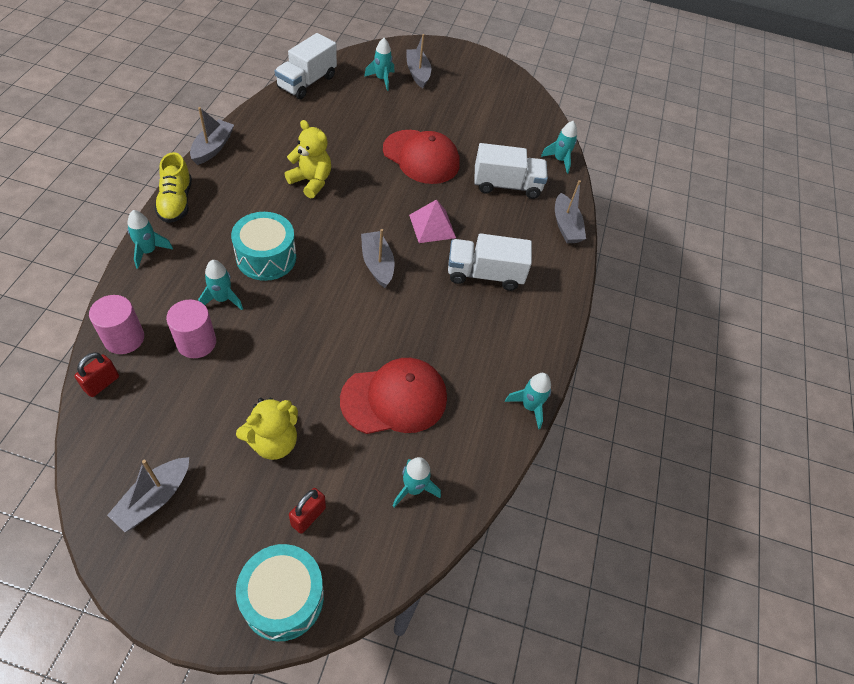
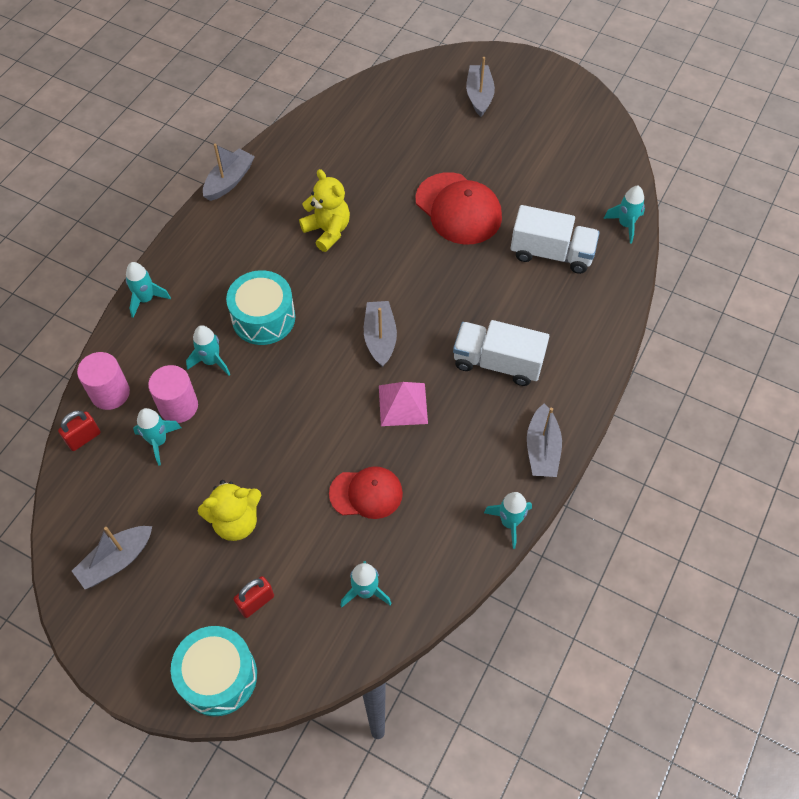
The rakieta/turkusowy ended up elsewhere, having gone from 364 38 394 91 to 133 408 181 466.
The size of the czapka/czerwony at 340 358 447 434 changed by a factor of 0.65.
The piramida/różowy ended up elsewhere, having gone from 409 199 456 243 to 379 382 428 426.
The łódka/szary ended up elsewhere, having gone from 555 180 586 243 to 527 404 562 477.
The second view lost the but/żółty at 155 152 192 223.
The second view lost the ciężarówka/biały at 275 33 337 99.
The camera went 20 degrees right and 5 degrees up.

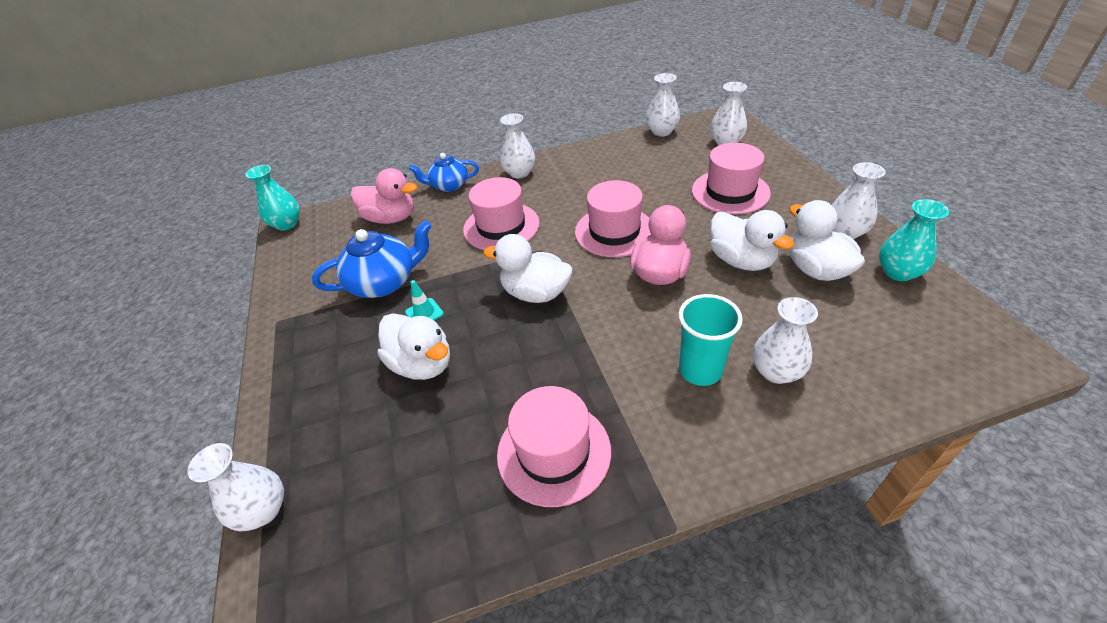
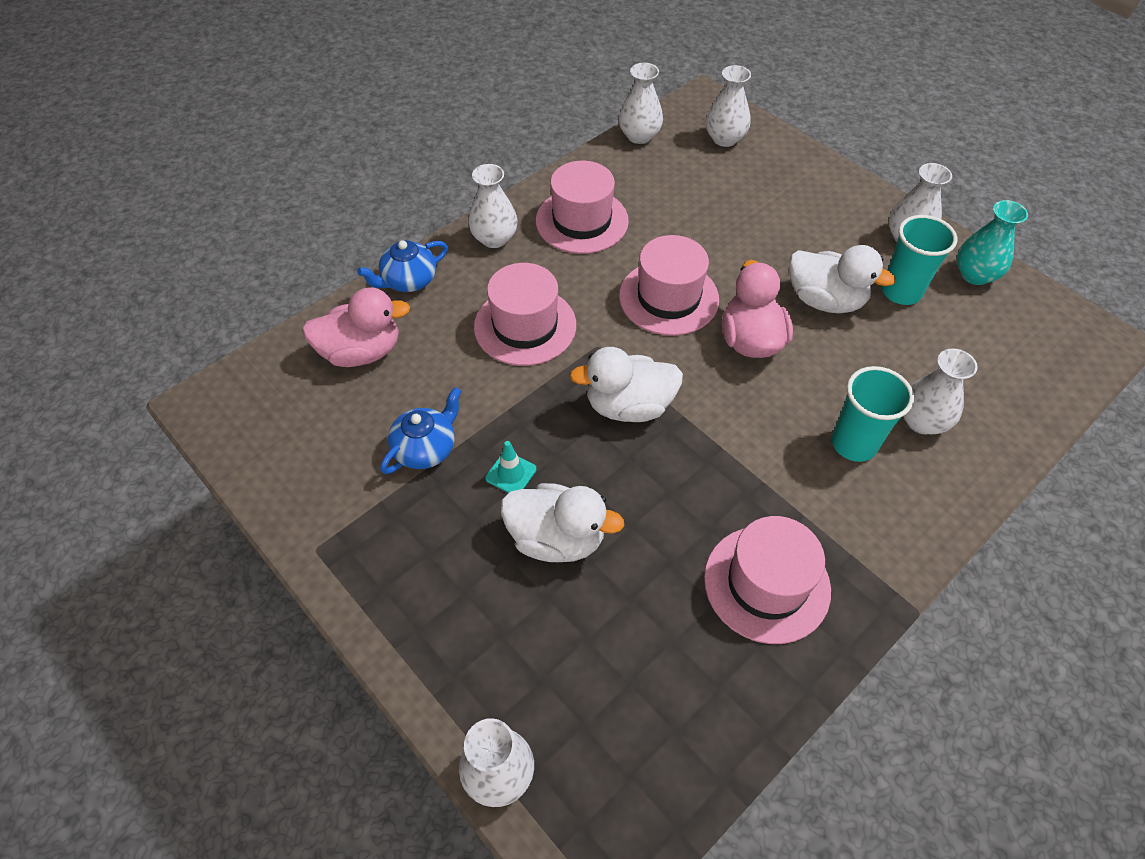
The size of the imbryk/niebieski at 312 220 432 298 changed by a factor of 0.66.
The kapelusz/różowy ended up elsewhere, having gone from 692 143 771 215 to 536 161 629 254.
Where the kaczka/biały stood at 789 200 865 281, the szklanka/turkusowy came to stand at 882 215 957 305.
The second view lost the wazon/turkusowy at 245 165 300 231.
The camera went 30 degrees left and 10 degrees up.

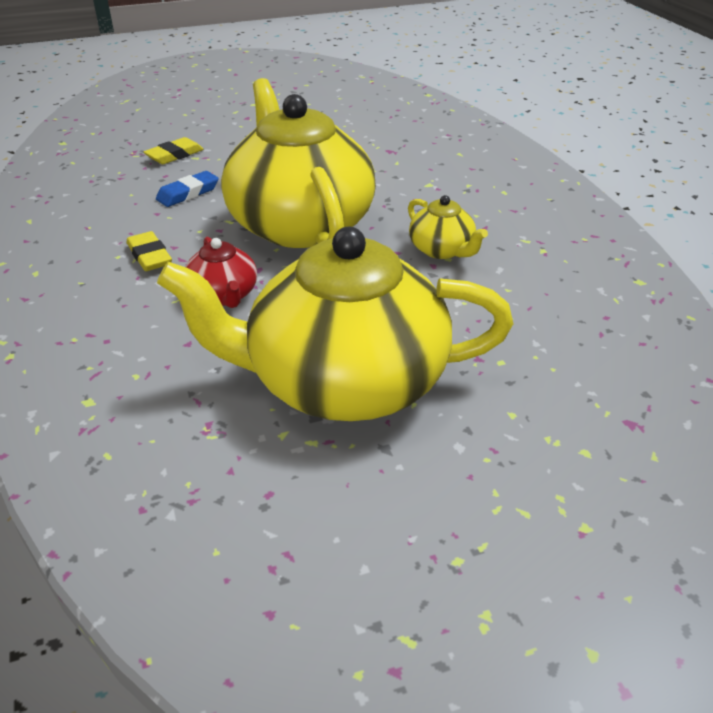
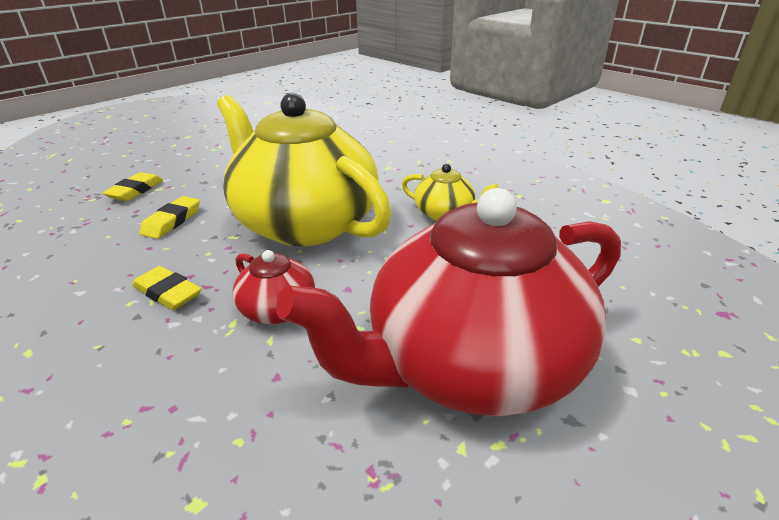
What was the gumka do mazania/niebieski at 156 171 219 207 turned into the gumka do mazania/żółty at 139 196 200 239.
What was the imbryk/żółty at 157 227 513 421 turned into the imbryk/czerwony at 276 188 621 416.
The camera went 25 degrees left and 5 degrees down.

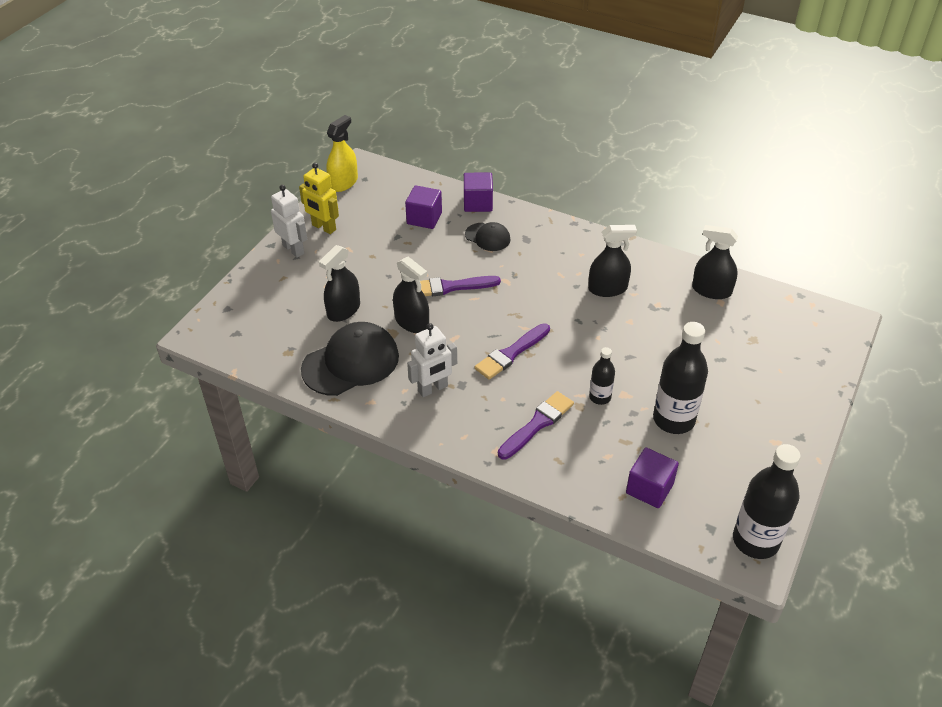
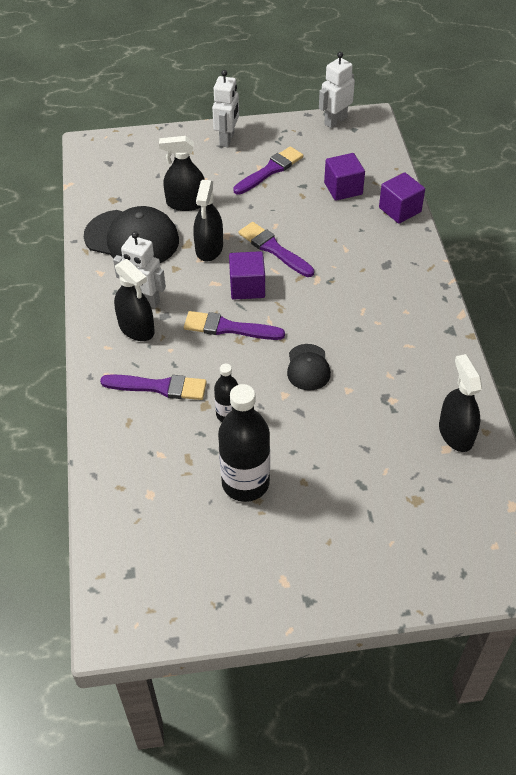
The spryskiwacz/czarny ended up elsewhere, having gone from 588 225 637 297 to 114 259 155 341.
The sześcian/fioletowy ended up elsewhere, having gone from 626 448 679 508 to 229 251 265 300.
The second view gained the pędzel/fioletowy at 233 146 303 195.
The czapka/czarny ended up elsewhere, having gone from 465 222 511 251 to 287 344 331 391.
Where the spryskiwacz/żółty stood at 326 115 358 192, the robot/biały came to stand at 319 52 355 128.
The second view lost the robot/żółty at 299 163 339 234.
The second view lost the butelka/czarny at 733 444 801 559.
The camera went 55 degrees right and 5 degrees up.

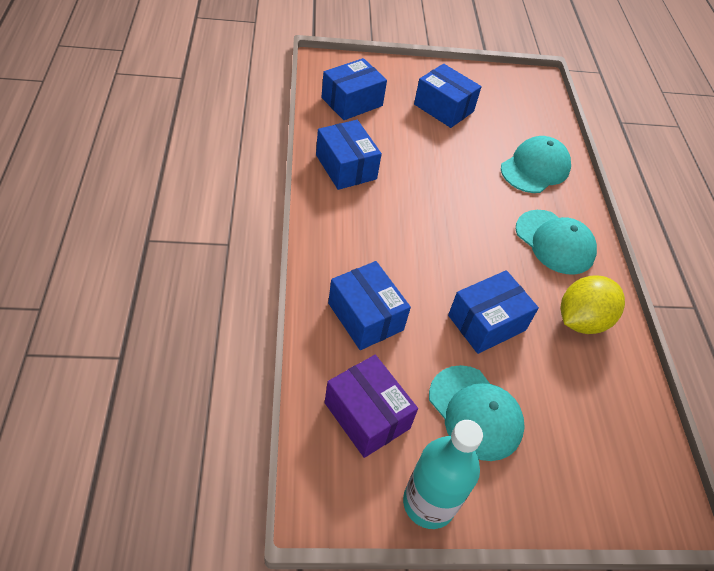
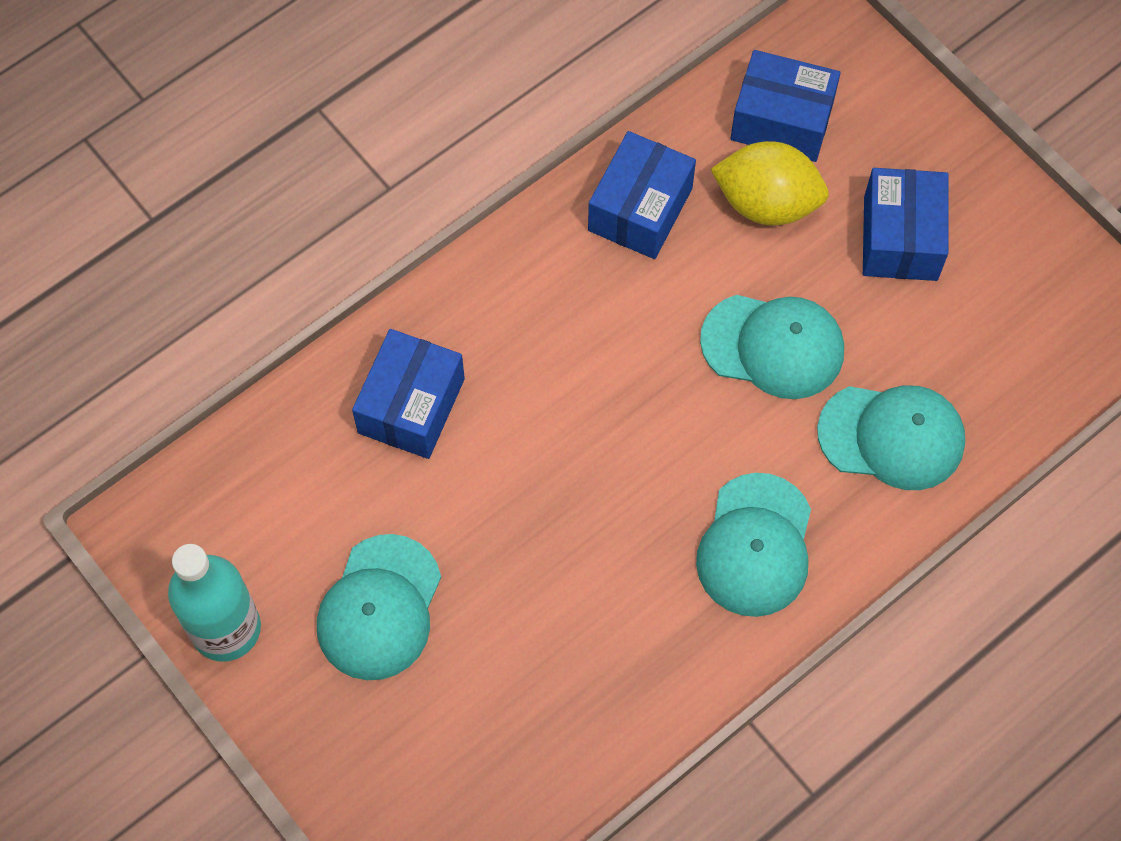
The second view gained the czapka/turkusowy at 700 295 844 399.
The cytryna/żółty ended up elsewhere, having gone from 561 275 625 334 to 710 141 829 225.
The second view lost the pudełko/fioletowy at 324 355 418 458.
The second view lost the pudełko/niebieski at 448 270 539 354.
The camera went 60 degrees right and 15 degrees up.

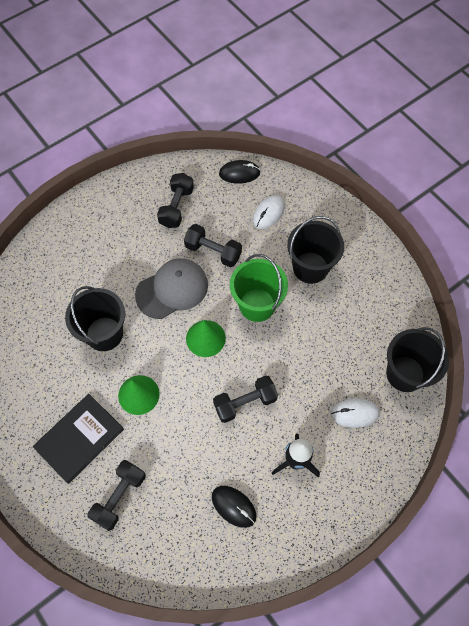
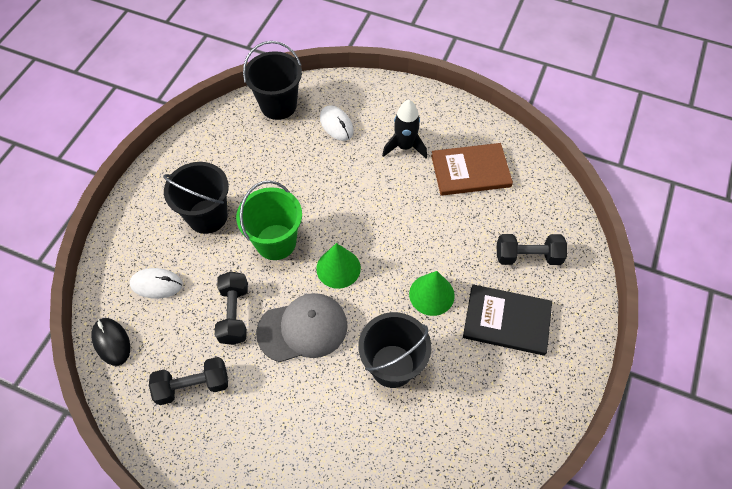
The czapka/szary at 135 258 208 319 ended up facing another way, 135 degrees clockwise from before.
Where the myszka/czarny stood at 212 486 256 528, the książka/brązowy came to stand at 431 143 513 196.
The second view lost the hantel/czarny at 213 376 278 423.
The camera went 120 degrees left and 5 degrees down.

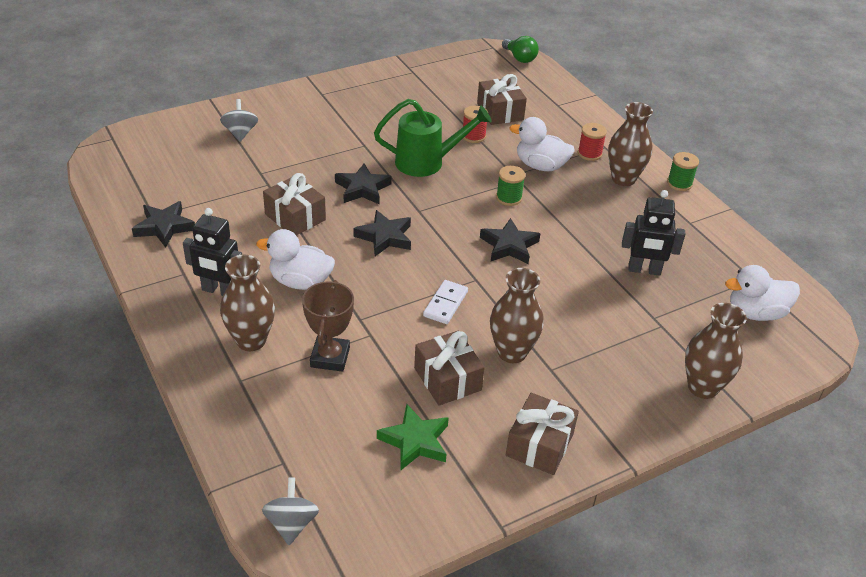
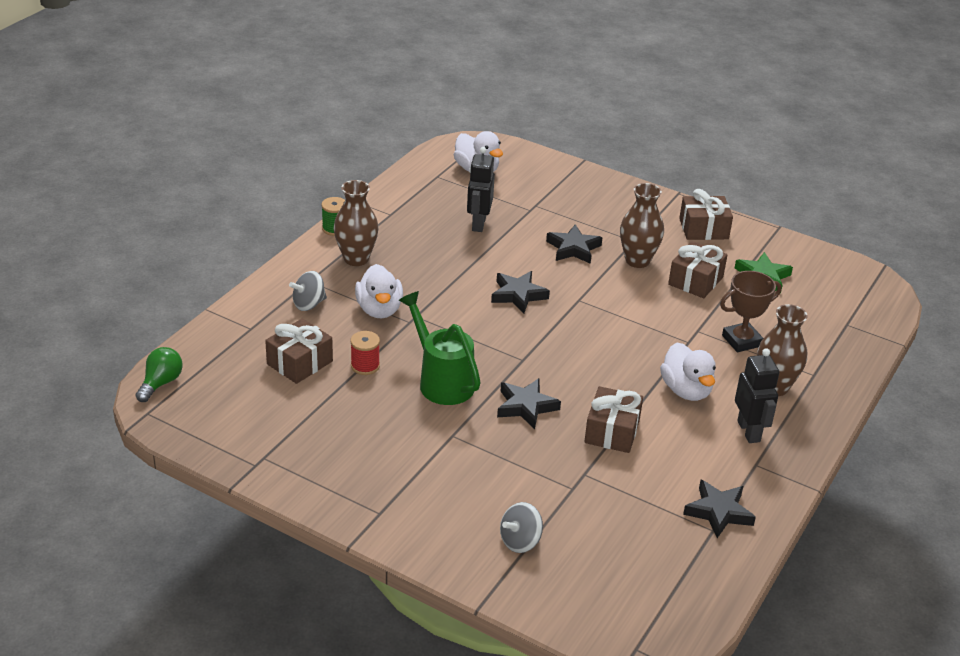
The bączek/szary ended up elsewhere, having gone from 262 478 319 545 to 289 271 327 311.
The robot/czarny at 622 190 685 276 ended up facing another way, 150 degrees counterclockwise from before.
The gwiazda/czarny ended up elsewhere, having gone from 353 210 411 256 to 546 225 602 264.
The second view lost the kostka domina/biały at 423 280 468 324.
The second view lost the szpulka/zielony at 496 166 525 206.
The second view lost the szpulka/czerwony at 578 123 607 161.
The second view lost the wazon/brązowy at 685 303 747 399.
The camera went 120 degrees left and 5 degrees down.

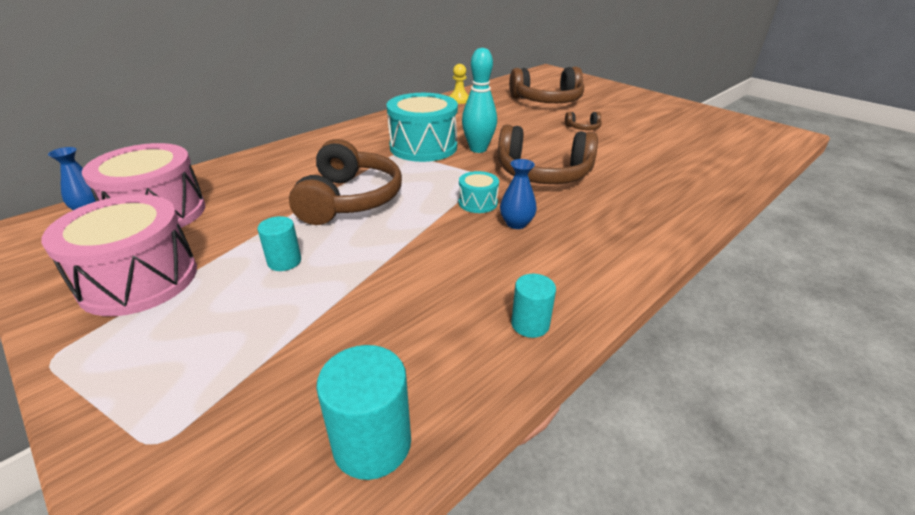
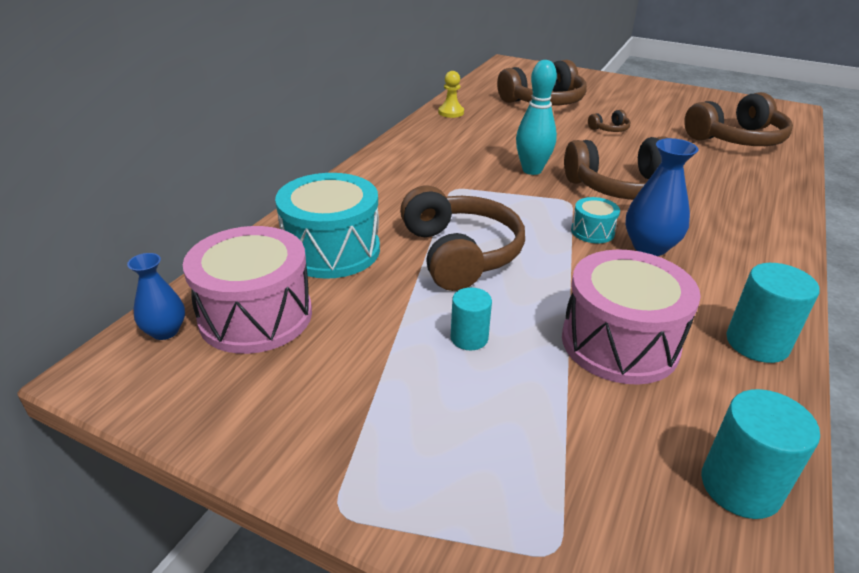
The bęben/turkusowy ended up elsewhere, having gone from 387 93 458 162 to 275 173 380 279.
The bęben/różowy ended up elsewhere, having gone from 41 195 197 316 to 562 249 701 385.
The size of the wazon/niebieski at 500 159 537 229 changed by a factor of 1.56.
The second view gained the słuchawki/brązowy at 684 92 793 146.
The size of the walec/turkusowy at 511 274 556 338 changed by a factor of 1.57.
The camera went 20 degrees left and 0 degrees up.

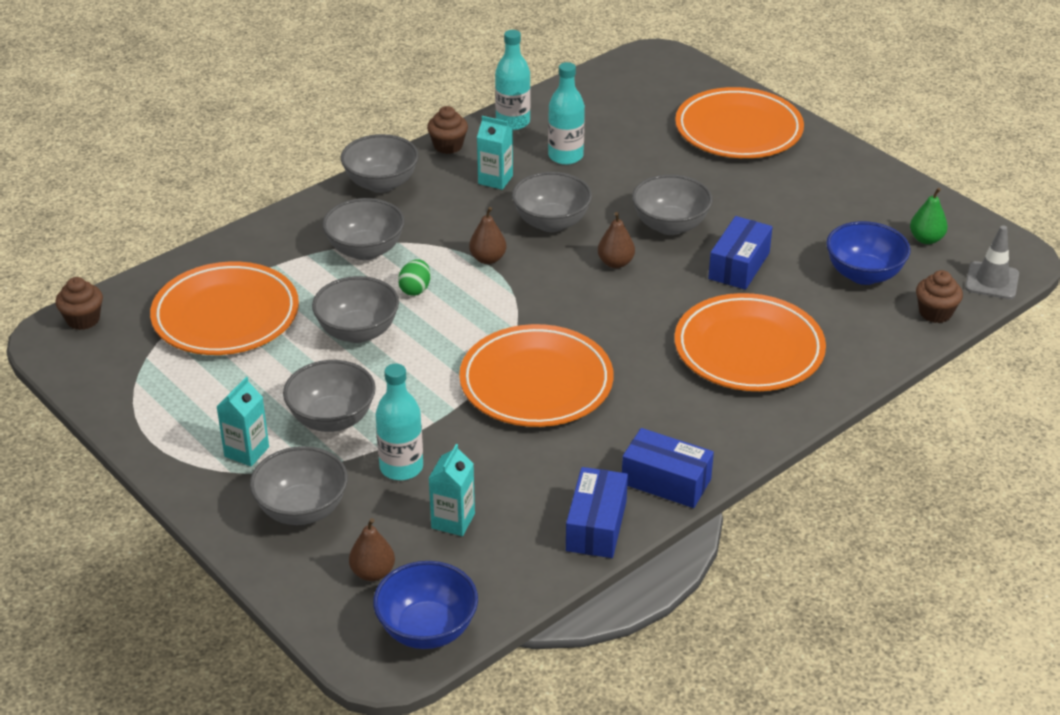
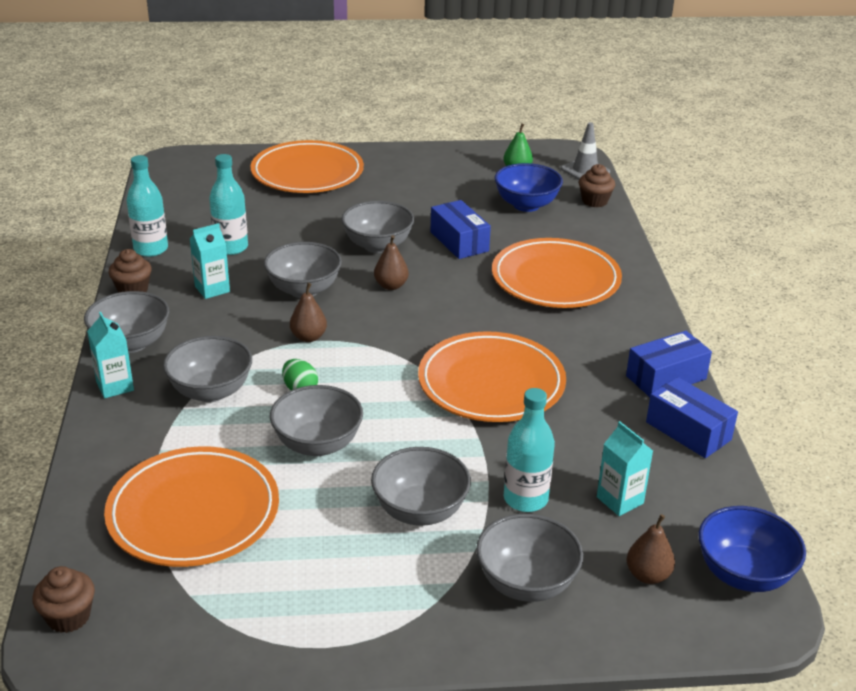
The karton mleka/turkusowy ended up elsewhere, having gone from 217 377 269 467 to 87 312 134 398.
The camera went 55 degrees left and 5 degrees down.

